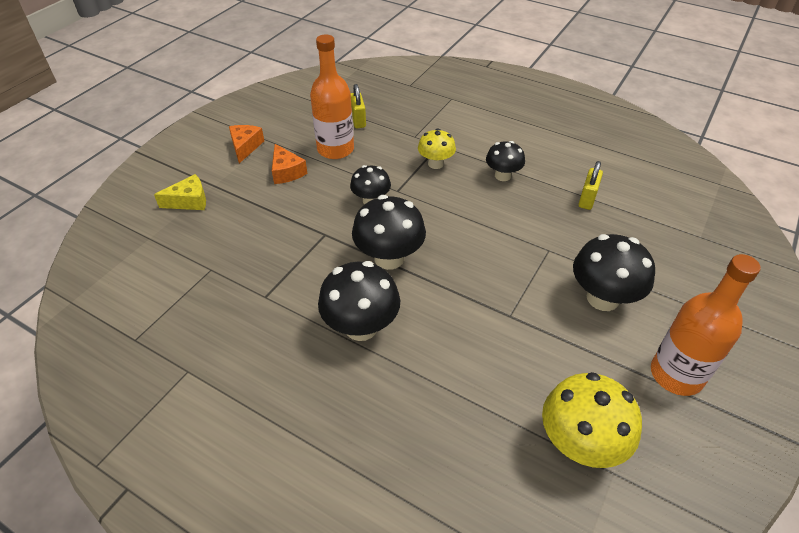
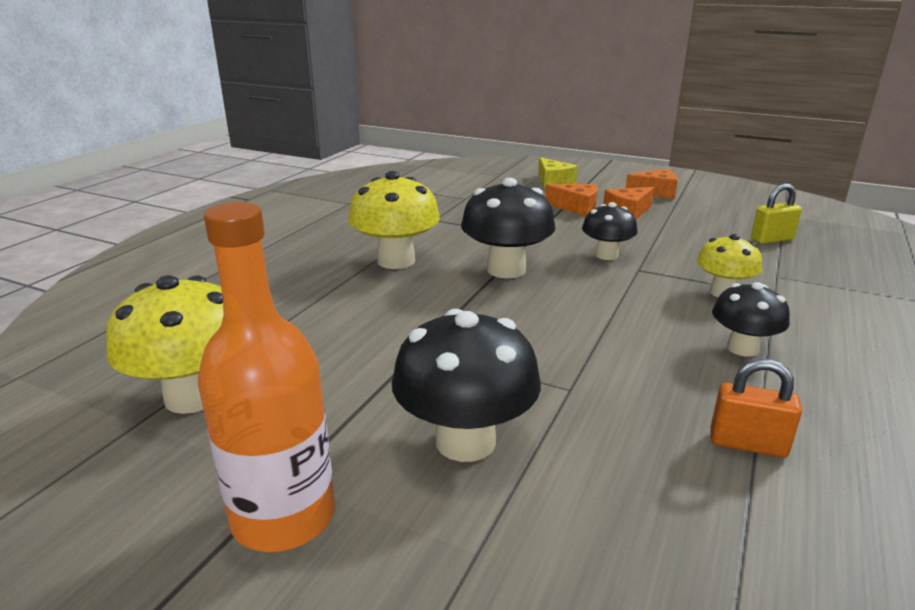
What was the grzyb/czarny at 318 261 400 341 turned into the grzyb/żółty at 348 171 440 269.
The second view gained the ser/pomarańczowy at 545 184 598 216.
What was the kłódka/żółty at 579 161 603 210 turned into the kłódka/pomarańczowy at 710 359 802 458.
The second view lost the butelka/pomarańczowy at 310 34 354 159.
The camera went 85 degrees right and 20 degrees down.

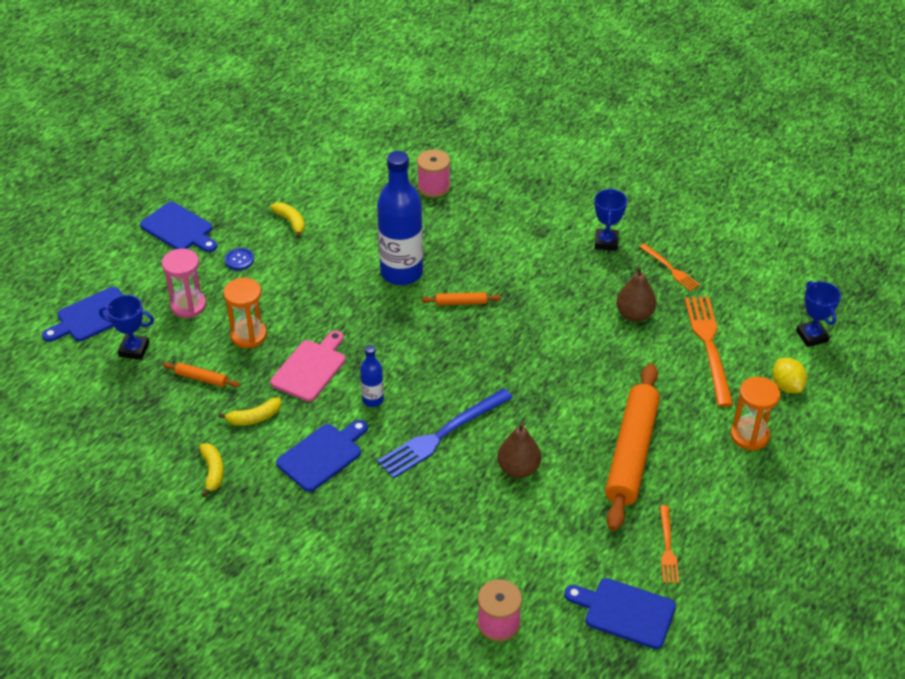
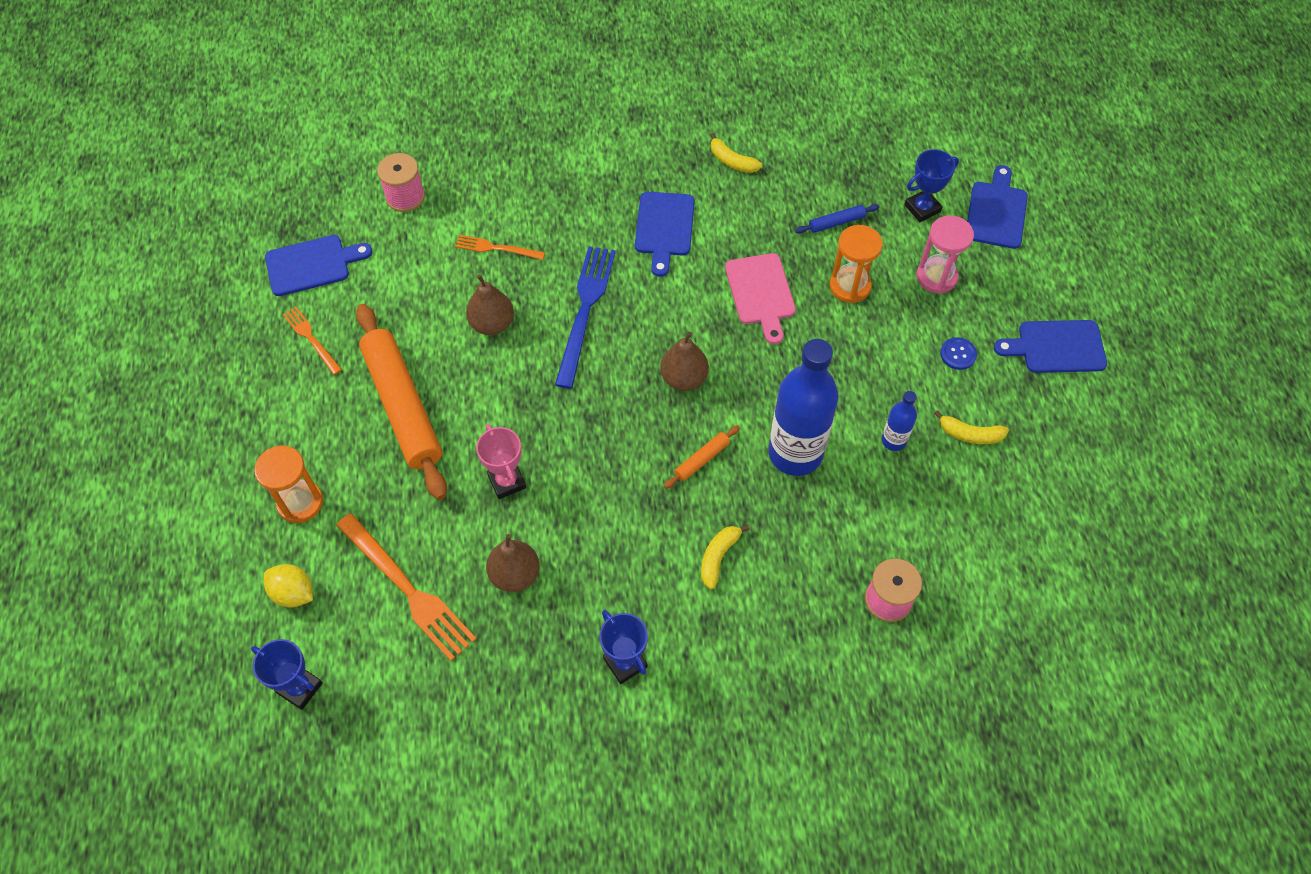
The widelec/pomarańczowy ended up elsewhere, having gone from 640 244 700 291 to 455 235 545 260.
The second view gained the puchar/różowy at 476 424 526 499.
The second view gained the gruszka/brązowy at 660 332 709 391.
The banan/żółty ended up elsewhere, having gone from 218 398 281 426 to 701 525 750 589.
What was the wałek do ciasta/pomarańczowy at 163 362 240 387 turned into the wałek do ciasta/niebieski at 795 204 879 234.
The butelka/niebieski ended up elsewhere, having gone from 360 345 384 407 to 882 391 917 451.
The camera went 140 degrees right and 15 degrees up.

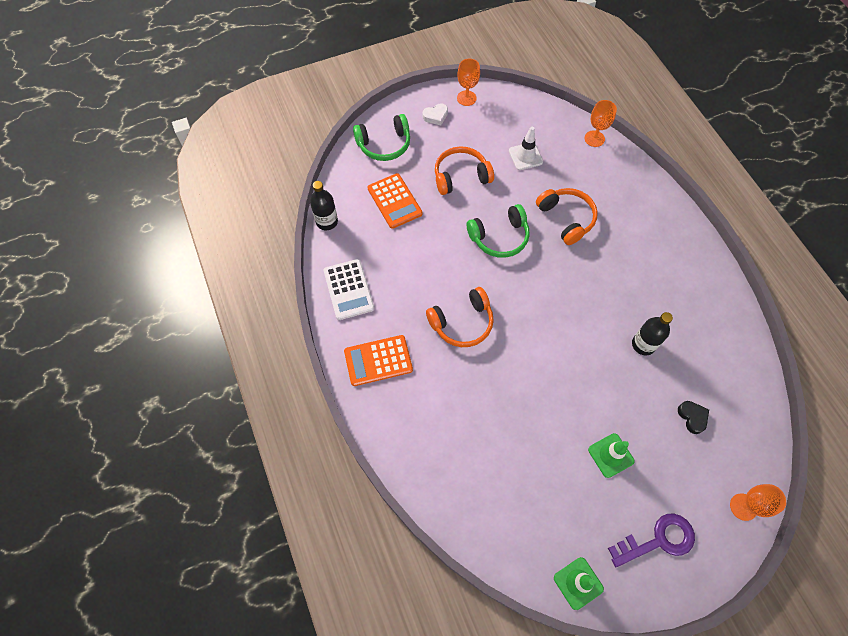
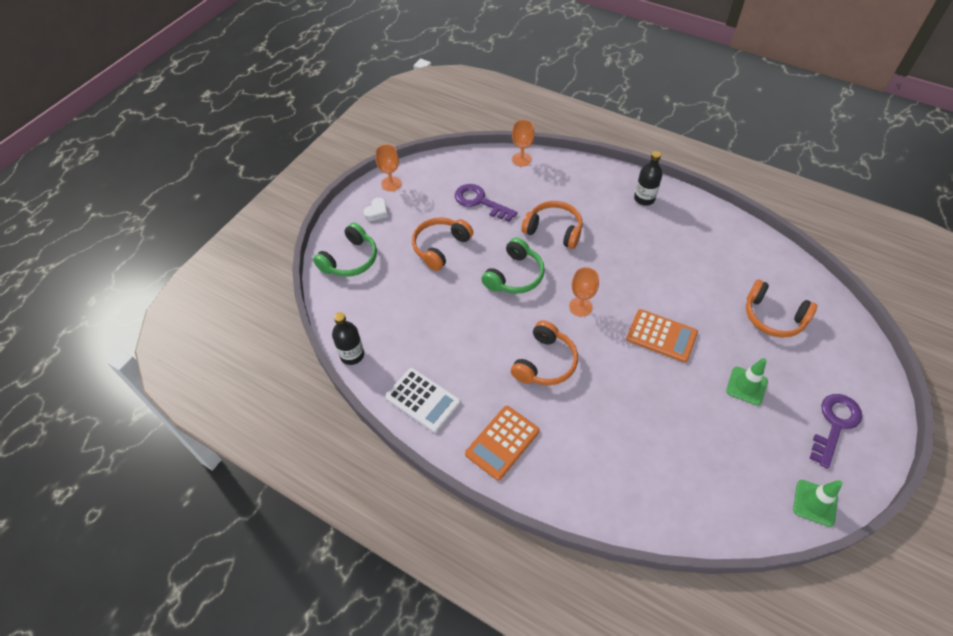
Where the pachołek/biały stood at 509 127 543 170, the klucz/fioletowy came to stand at 455 184 518 222.
The kielich/pomarańczowy ended up elsewhere, having gone from 730 484 786 521 to 569 267 599 317.
The kalkulator/pomarańczowy ended up elsewhere, having gone from 367 173 423 229 to 626 309 698 362.
The butelka/czarny ended up elsewhere, having gone from 632 312 673 355 to 634 151 662 206.
Where the serce/czarny stood at 678 401 709 434, the słuchawki/pomarańczowy came to stand at 746 279 817 338.
The camera went 35 degrees left and 10 degrees down.

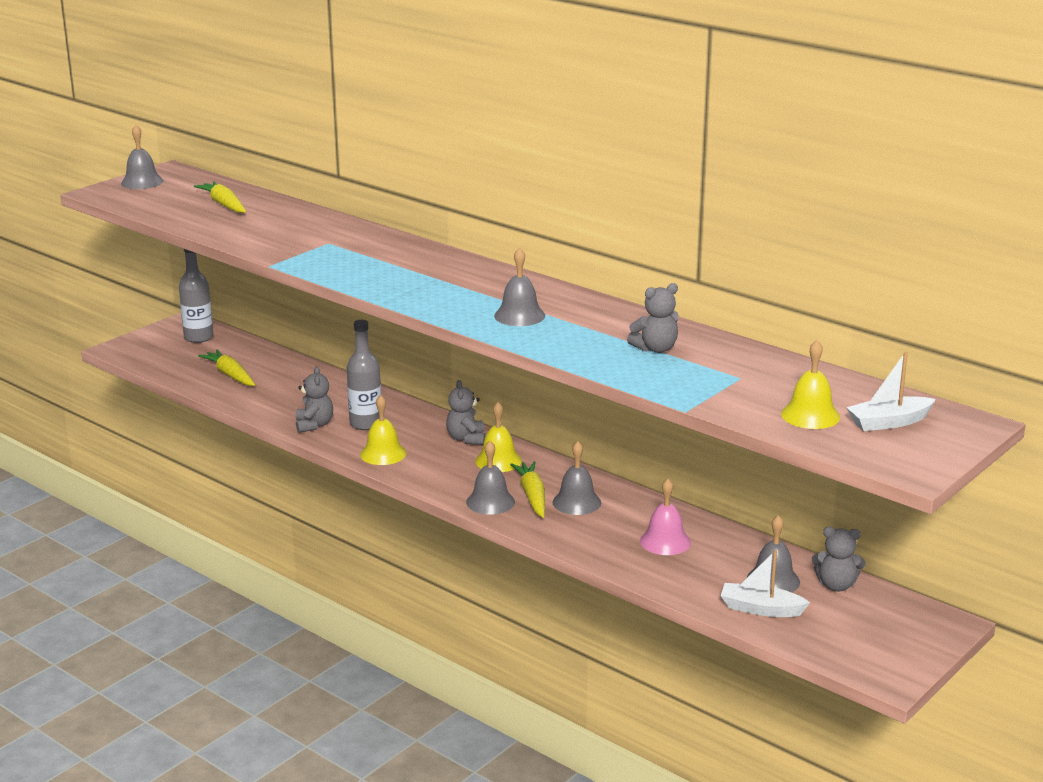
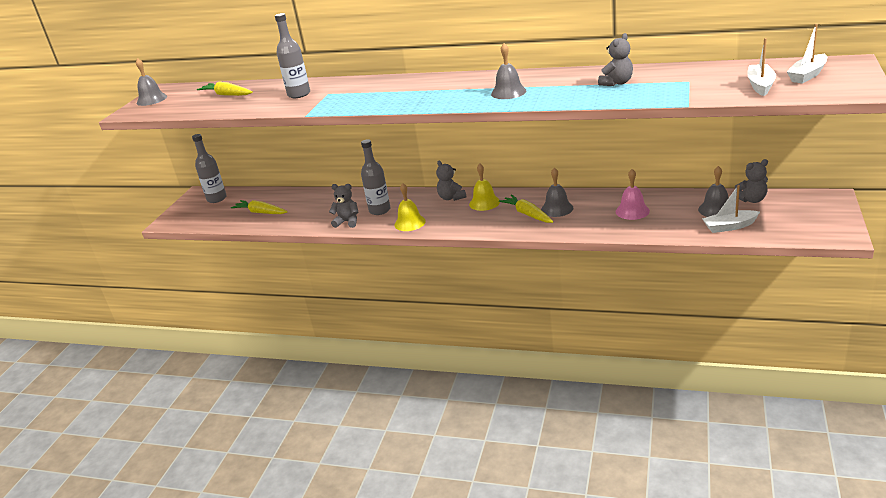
The second view gained the butelka/szary at 275 13 310 98.
The miś/szary at 296 366 333 433 ended up facing another way, 45 degrees counterclockwise from before.
Where the dzwonek/żółty stood at 781 340 840 429, the łódka/biały came to stand at 747 38 776 96.
The second view lost the dzwonek/szary at 466 441 515 515.
The camera went 20 degrees left and 5 degrees up.

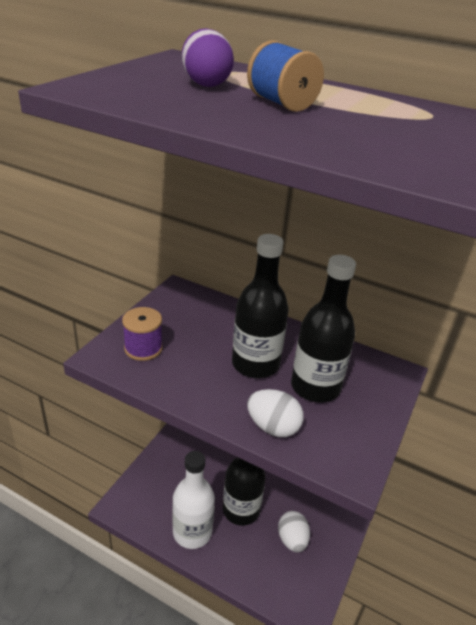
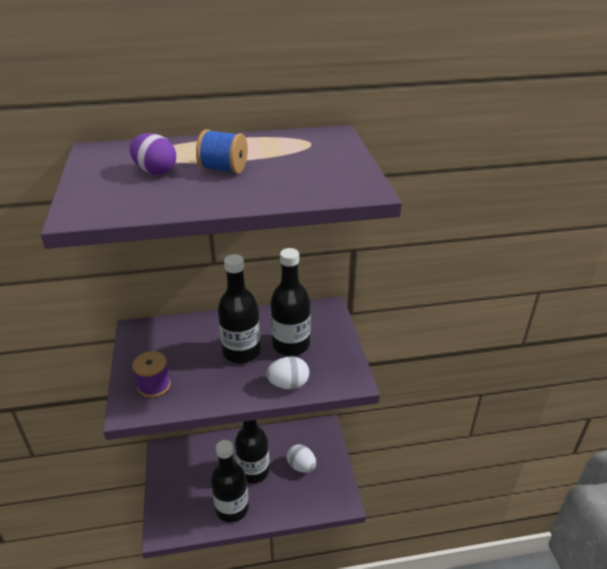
What was the butelka/biały at 172 451 215 549 turned into the butelka/czarny at 211 440 249 523.
The camera went 35 degrees left and 0 degrees up.

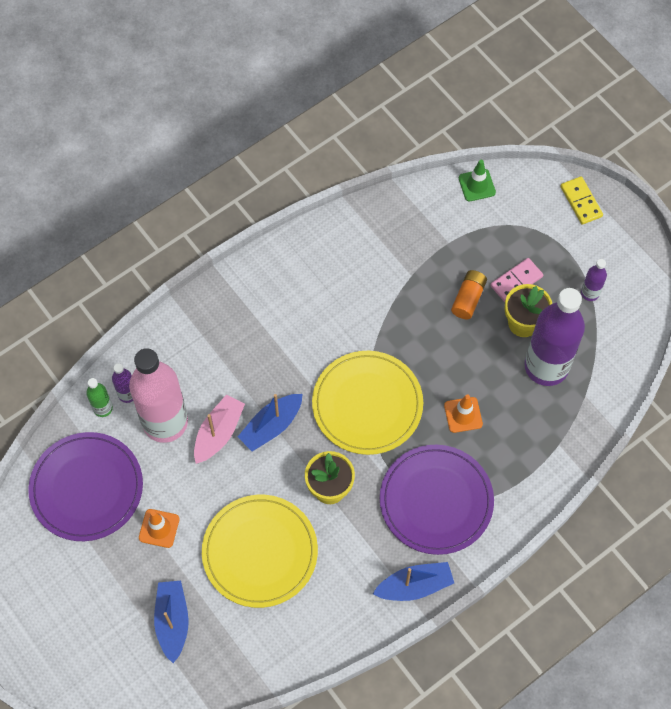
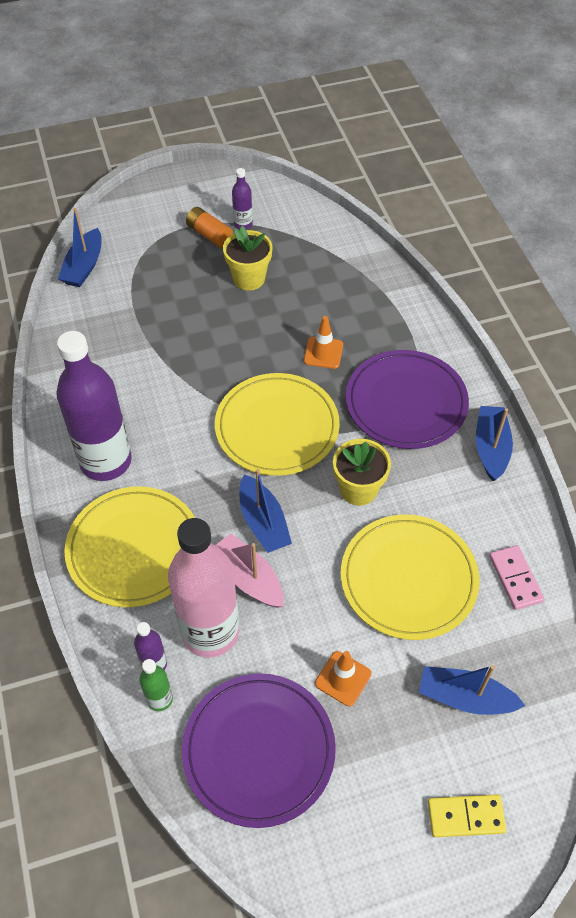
The butelka/fioletowy ended up elsewhere, having gone from 524 288 585 386 to 57 331 132 481.
Where the pachołek/zielony stood at 459 160 496 201, the łódka/niebieski came to stand at 58 208 102 287.
The second view gained the talerz/żółty at 64 486 195 607.
The bateria/pomarańczowy ended up elsewhere, having gone from 451 270 487 319 to 186 207 233 248.
The kostka domina/żółty ended up elsewhere, having gone from 561 176 603 225 to 428 794 507 837.
The kostka domina/różowy ended up elsewhere, having gone from 490 258 543 302 to 489 545 544 610.
The camera went 70 degrees left and 10 degrees down.

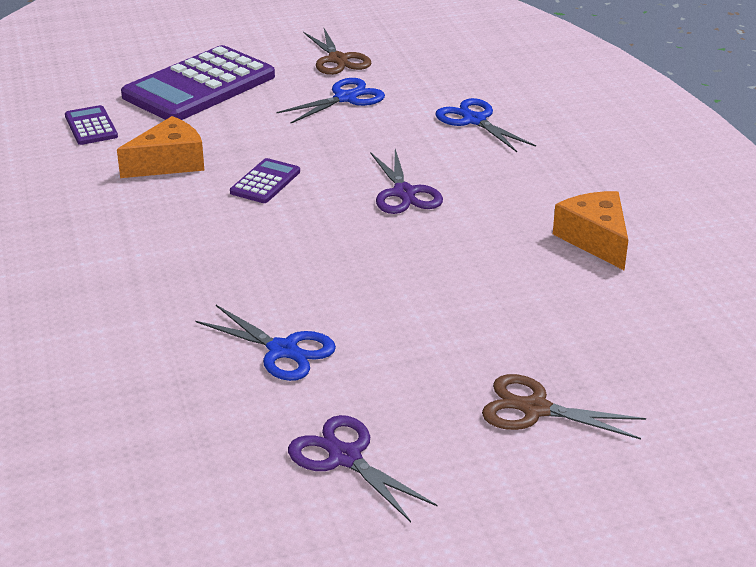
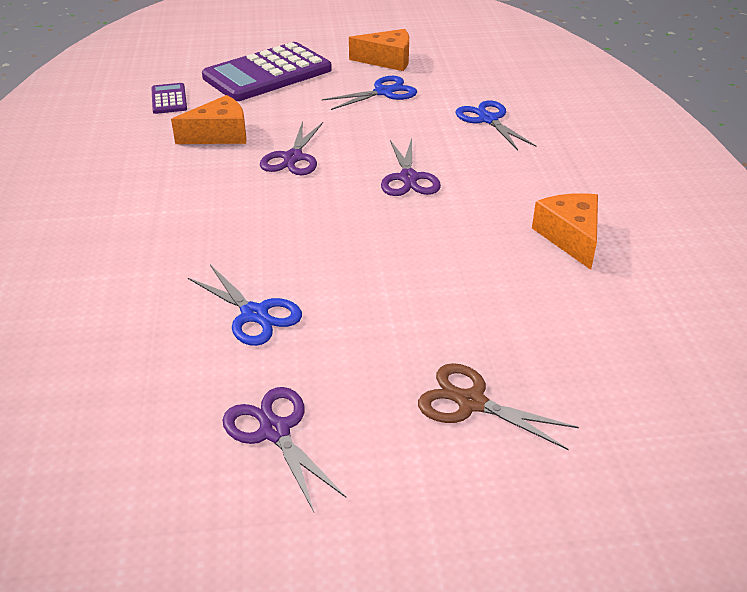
Where the kalkulator/fioletowy stood at 230 158 300 203, the nożyczki/fioletowy came to stand at 260 121 323 175.
Where the nożyczki/brązowy stood at 304 28 371 75, the ser/pomarańczowy came to stand at 349 29 409 71.
The camera went 10 degrees right and 5 degrees up.

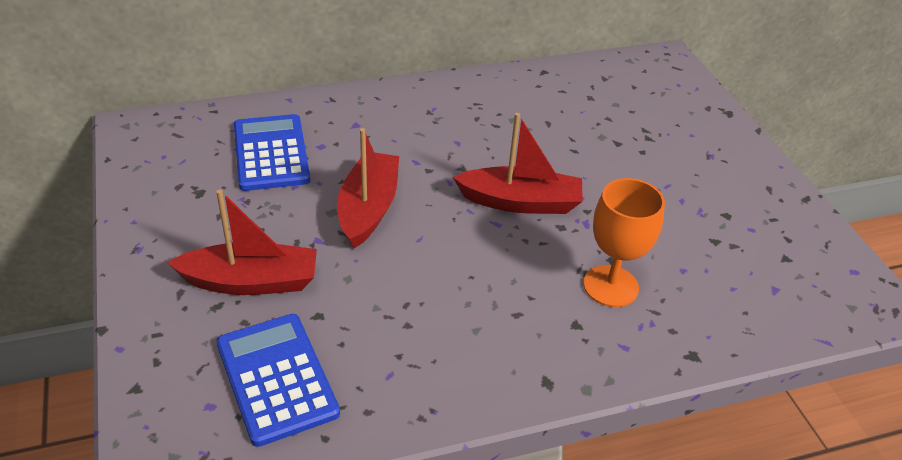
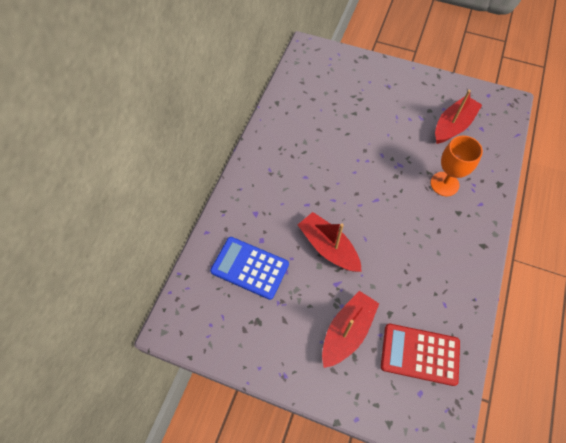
What was the kalkulator/niebieski at 216 314 340 447 turned into the kalkulator/czerwony at 381 324 460 386.
The łódka/czerwony ended up elsewhere, having gone from 453 113 583 214 to 435 90 482 144.
The camera went 50 degrees left and 20 degrees up.

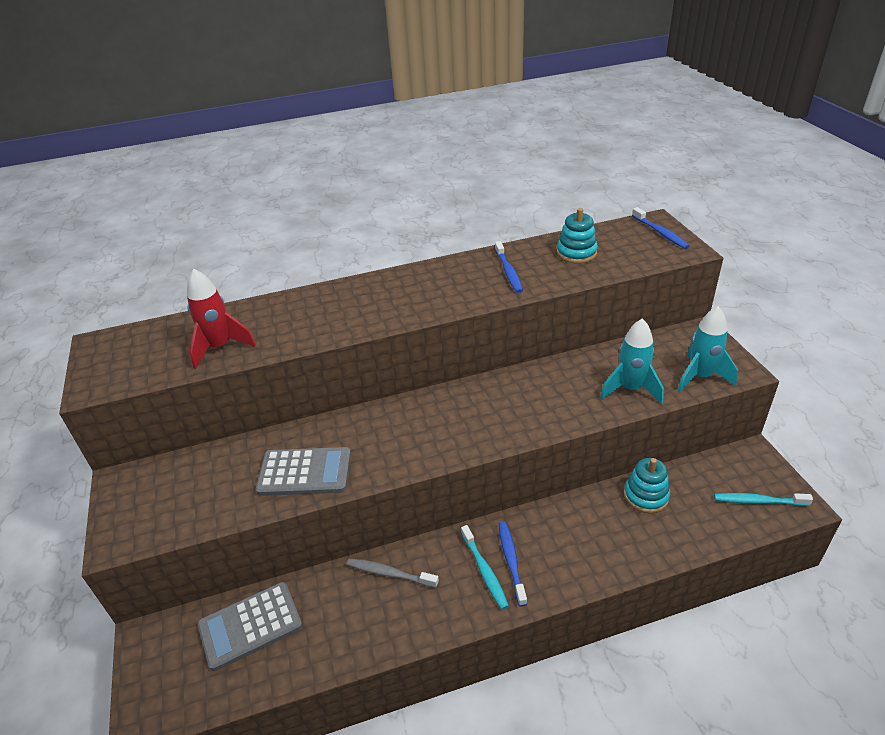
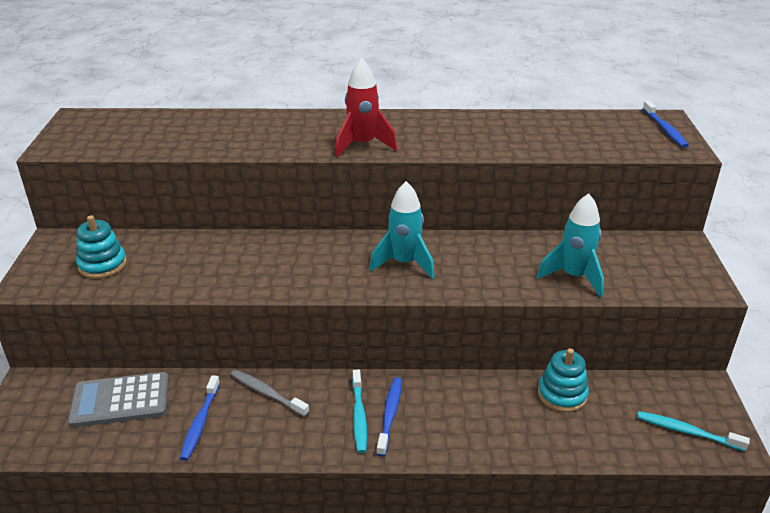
The zabawka nakładanka/turkusowy ended up elsewhere, having gone from 557 208 598 264 to 76 215 127 279.
The szczoteczka do zębów/niebieski ended up elsewhere, having gone from 495 241 523 293 to 180 375 220 461.
The rakieta/czerwony ended up elsewhere, having gone from 187 269 256 369 to 335 58 397 157.
The rakieta/turkusowy ended up elsewhere, having gone from 678 306 738 393 to 369 181 435 279.
The second view lost the kalkulator/szary at 256 447 351 496.
The camera went 15 degrees right and 5 degrees down.

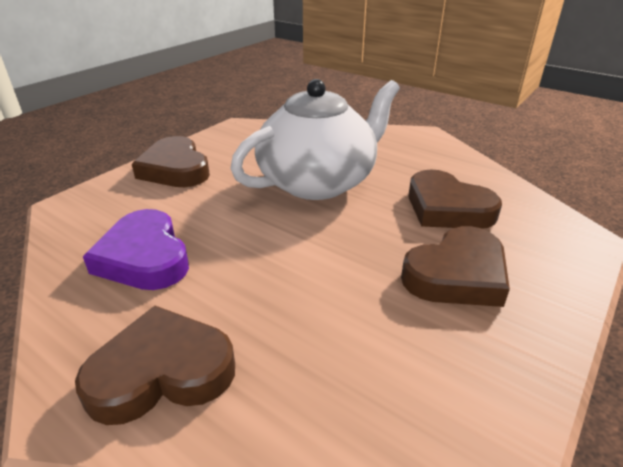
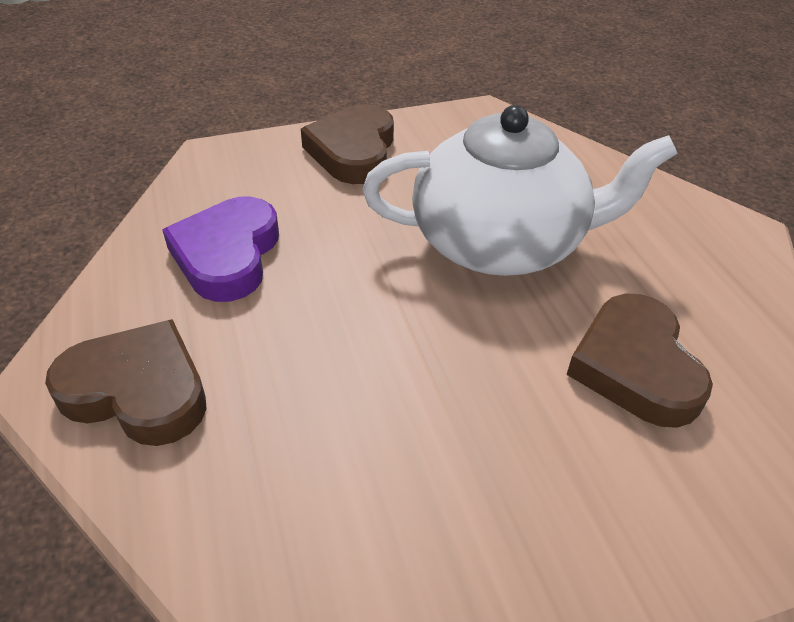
The second view lost the serce/brązowy at 401 226 510 307.
The camera went 35 degrees right and 10 degrees up.

